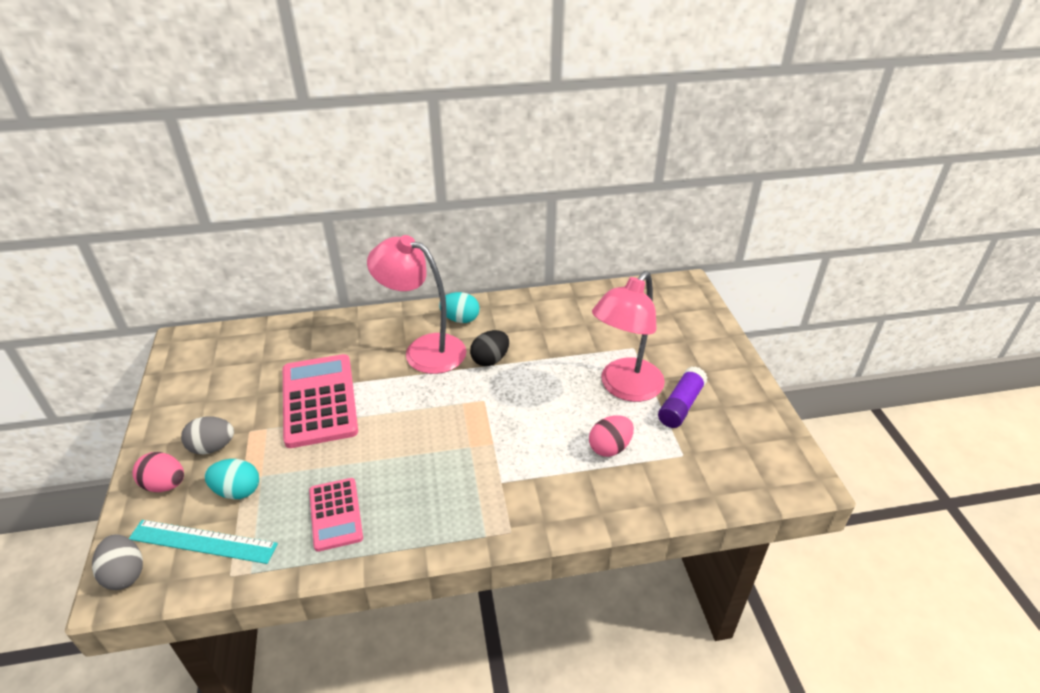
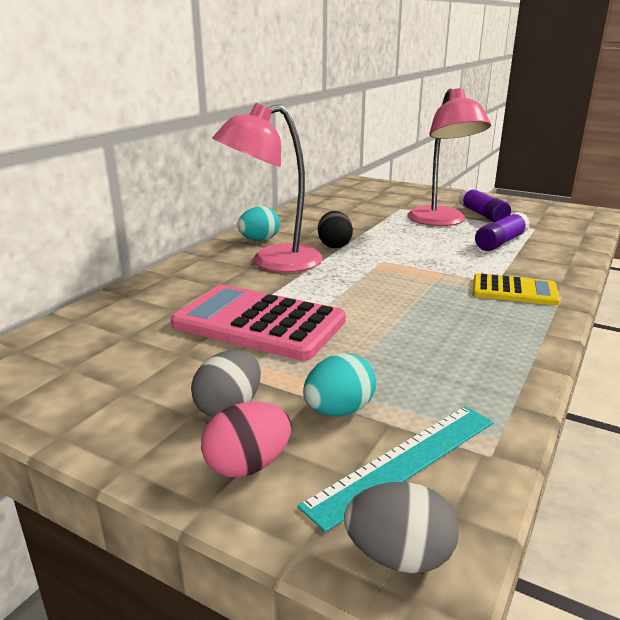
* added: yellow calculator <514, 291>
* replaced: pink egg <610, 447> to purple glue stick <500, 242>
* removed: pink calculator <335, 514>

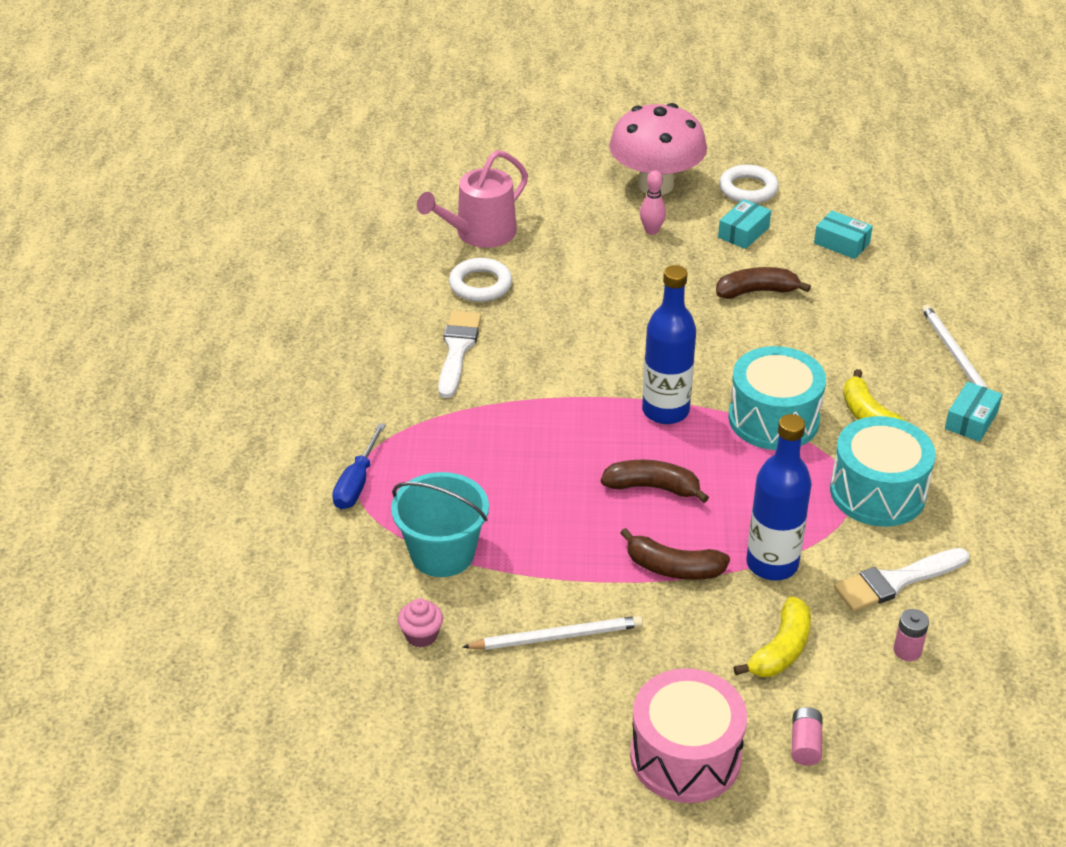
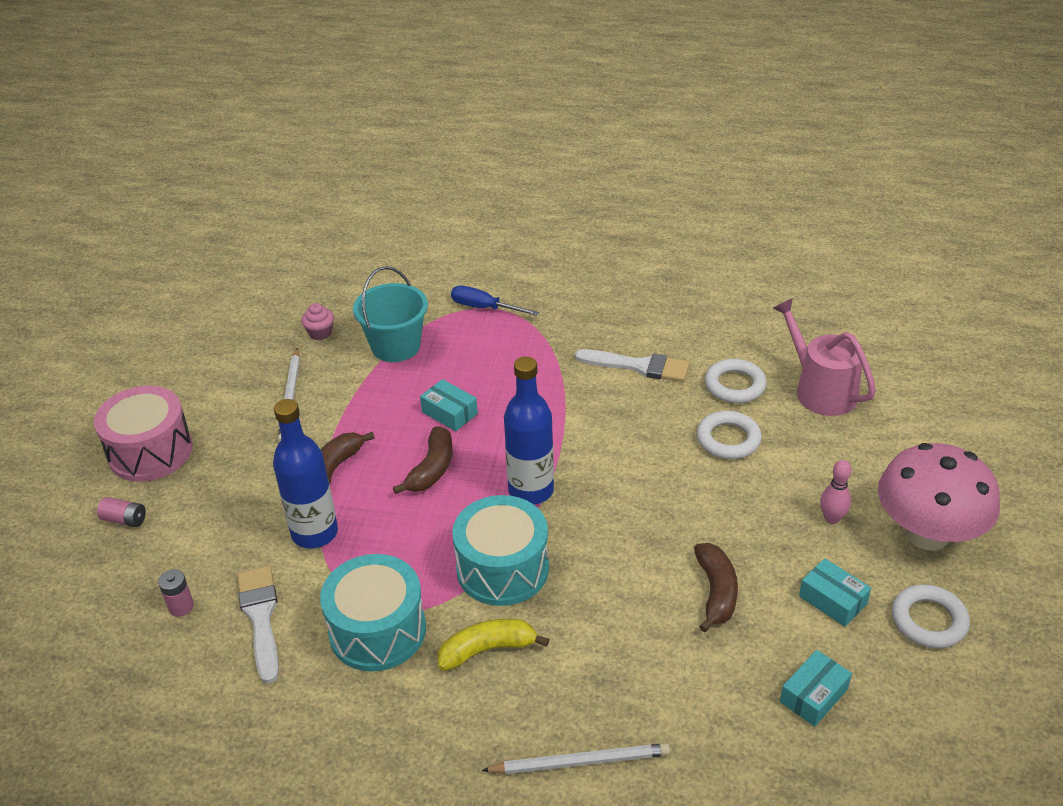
* moved: turquoise box <971, 420> to <449, 413>
* added: white ring <728, 439>
* removed: yellow banana <781, 649>

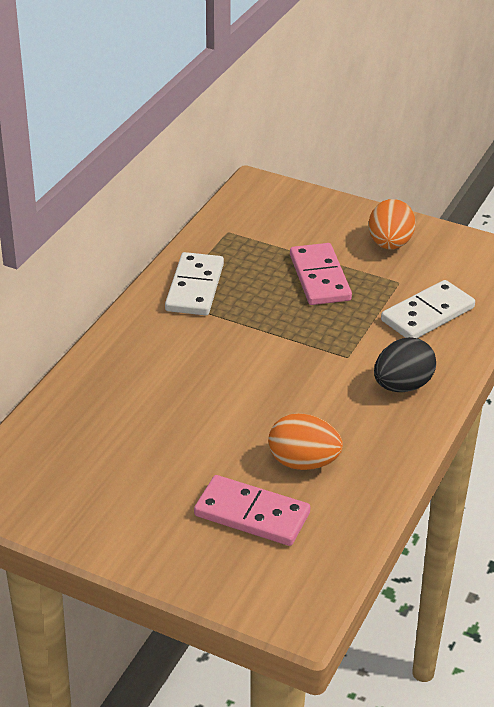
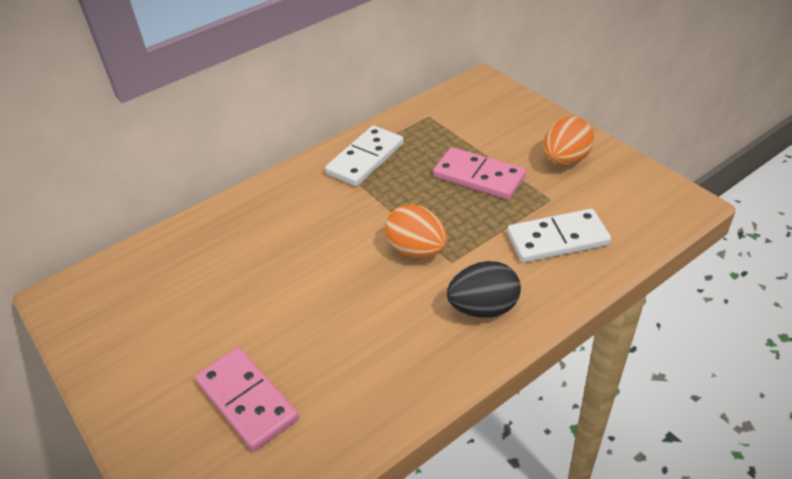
* moved: orange egg <303, 462> to <417, 250>
* turned: pink domino <320, 278> = <479, 176> 75 degrees counterclockwise

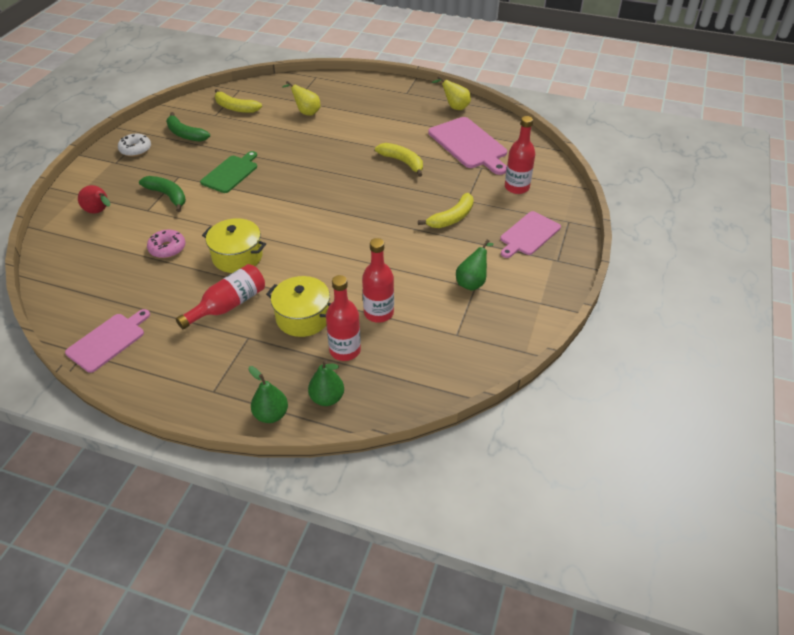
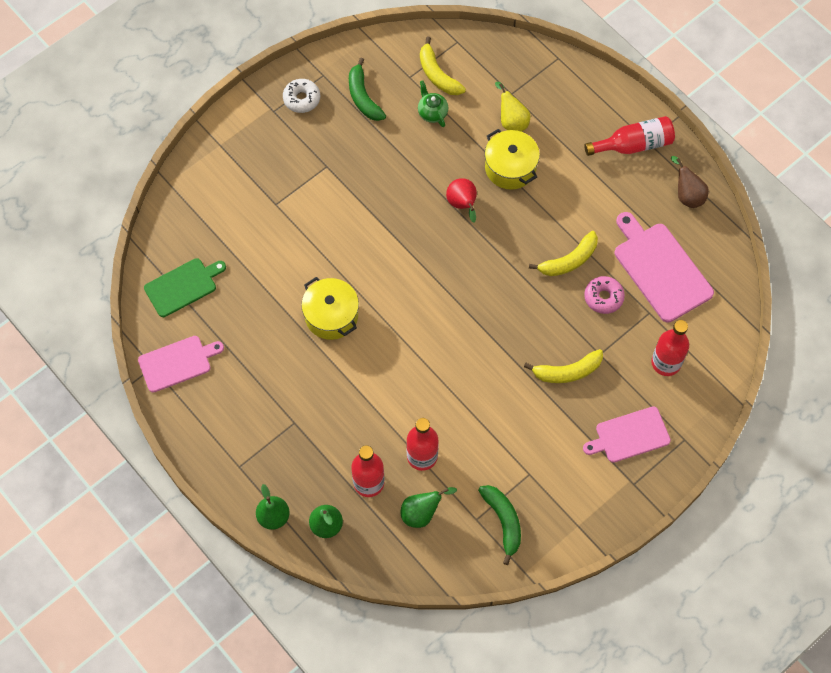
* moved: green cutting board <231, 173> to <183, 286>
* moved: green pear <472, 282> to <422, 513>
* added: green teapot <432, 113>
* moved: red pear <99, 212> to <462, 205>
* moved: green banana <168, 196> to <503, 521>
* moved: yellow pot <303, 317> to <510, 168>
* turned: yellow banana <402, 162> = <569, 261> 75 degrees clockwise
* moved: red bottle <229, 305> to <634, 145>
* moved: pink donut <167, 248> to <603, 297>
* turned: pink cutting board <469, 145> = <660, 269> 150 degrees clockwise
* recoloured: yellow pear <454, 107> to brown pear <687, 195>

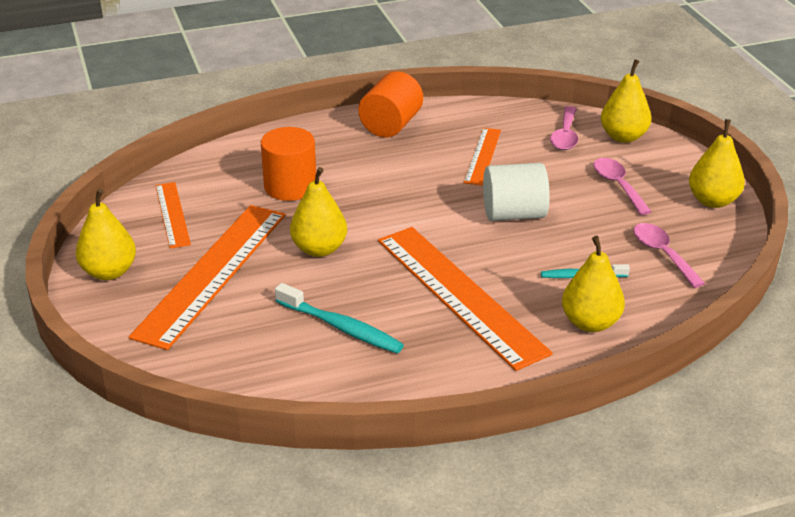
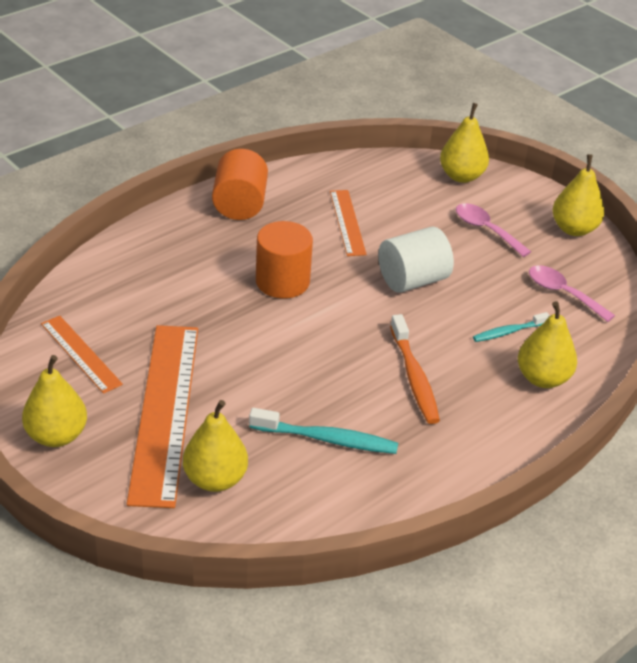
* moved: yellow pear <319, 249> to <215, 479>
* moved: orange cylinder <290, 186> to <282, 281>
* replaced: orange ruler <460, 294> to orange toothbrush <414, 377>
* removed: pink spoon <565, 135>

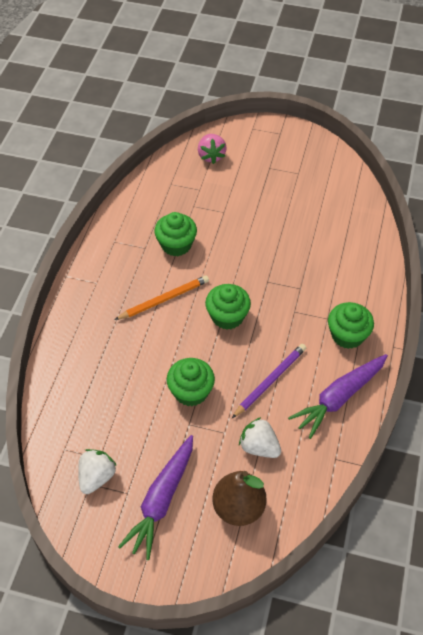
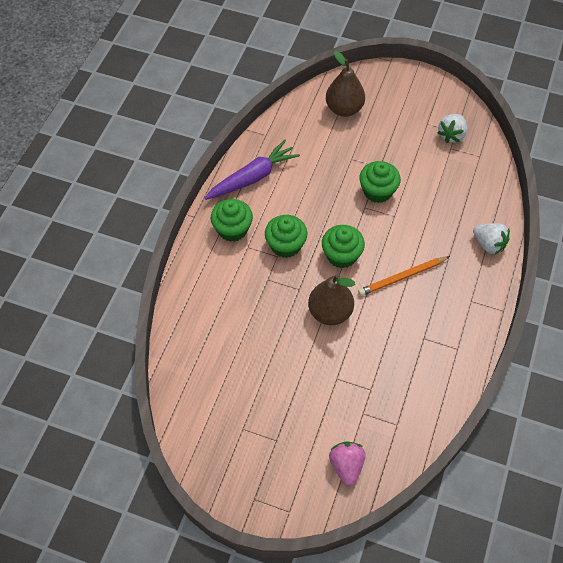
* moved: green cupcake <176, 245> to <285, 245>
* added: brown pear <330, 312>
* moved: white strawberry <259, 447> to <488, 244>
* removed: purple carrot <161, 500>
* removed: purple pencil <270, 381>

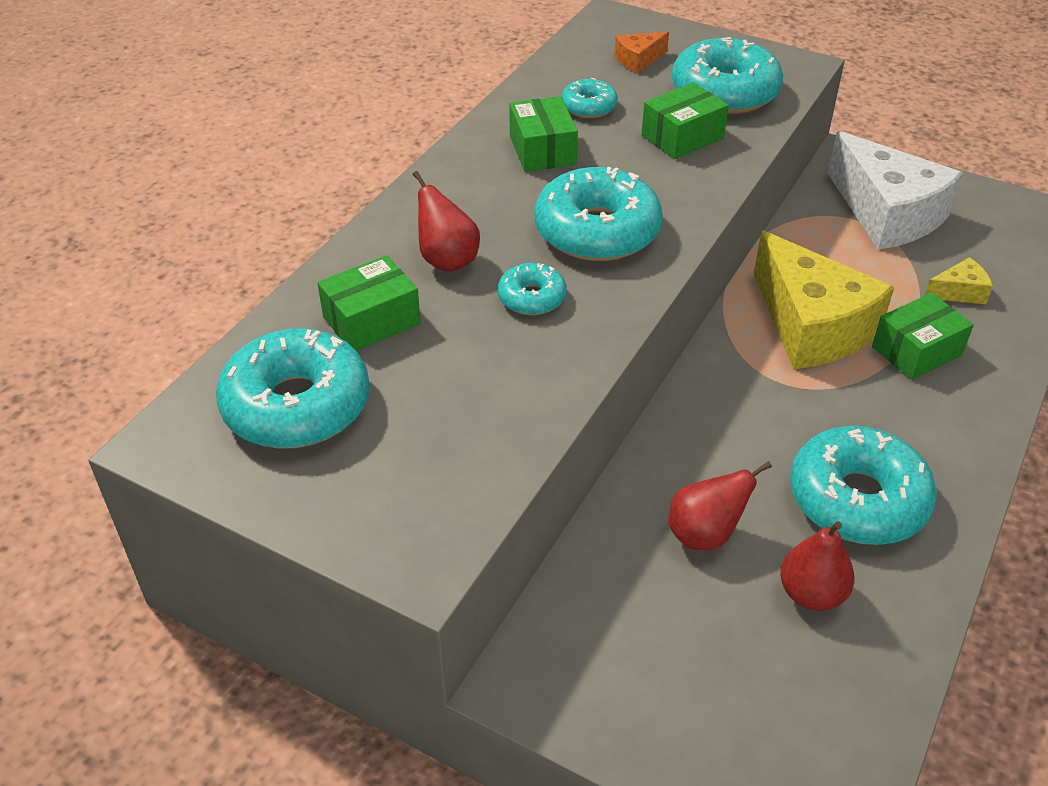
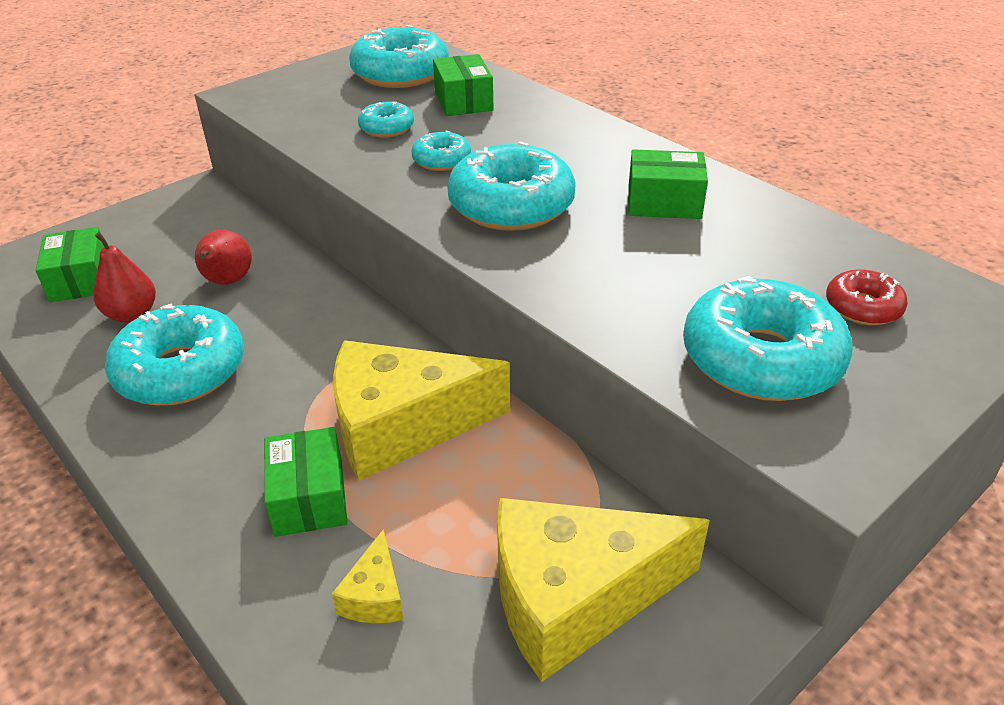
* moved: green box <682, 137> to <80, 280>
* moved: turquoise donut <589, 107> to <386, 128>
* recoloured: white cheese <887, 214> to yellow cheese <574, 597>
* replaced: orange cheese <638, 60> to red donut <863, 307>
* removed: red pear <447, 260>

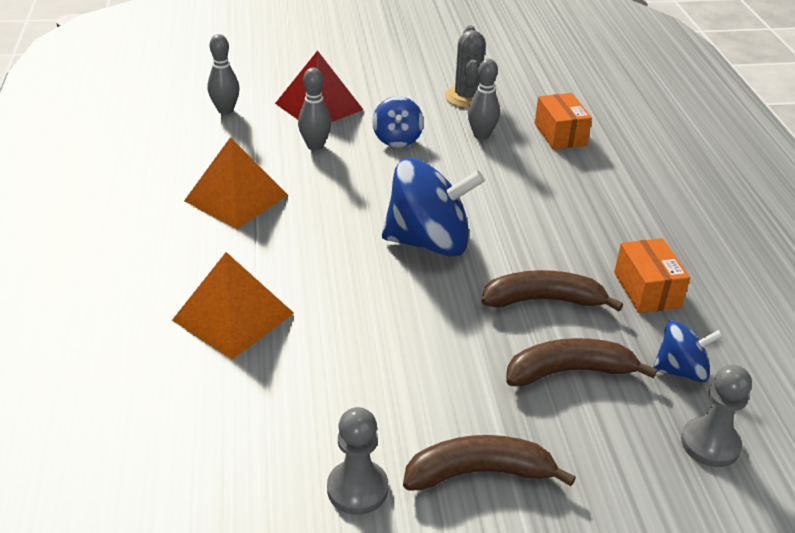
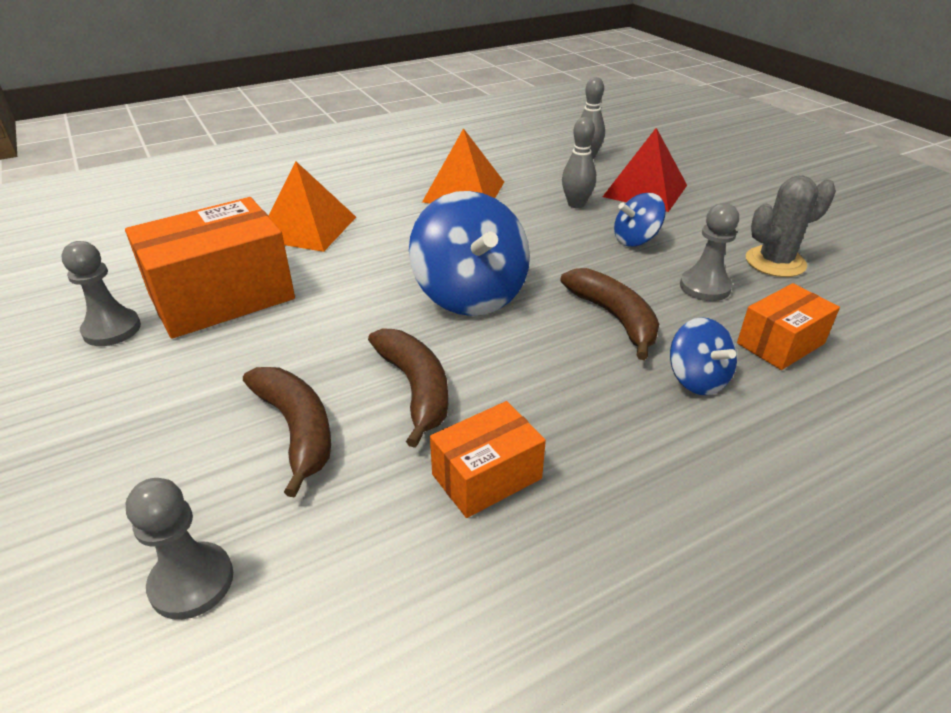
* added: orange box <222, 297>
* moved: brown banana <479, 473> to <614, 318>
* moved: blue spinning top <681, 370> to <697, 379>
* replaced: grey bowling pin <481, 135> to grey pawn <705, 287>

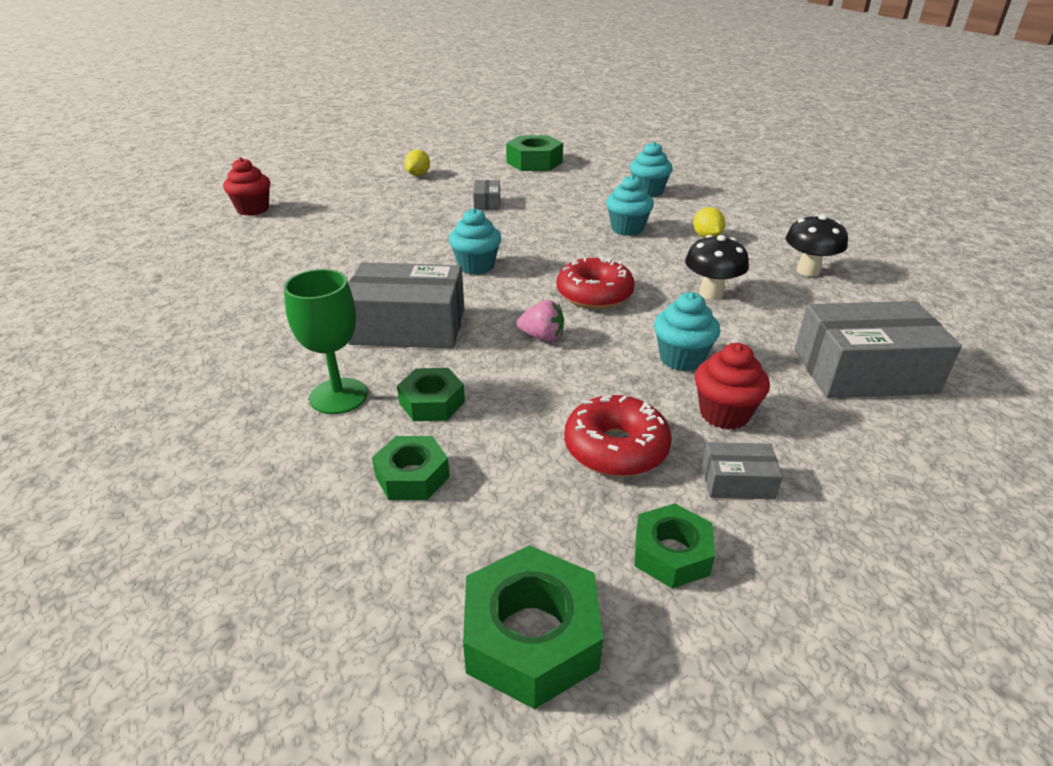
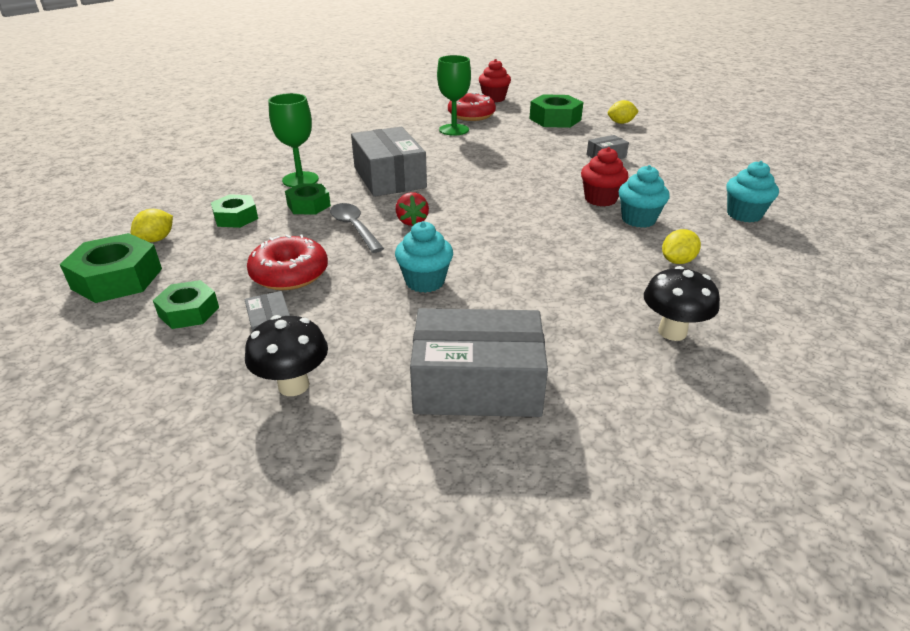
* added: yellow lemon <157, 239>
* moved: black mushroom <711, 293> to <293, 385>
* added: grey spoon <354, 228>
* recoloured: pink strawberry <542, 337> to red strawberry <412, 221>
* turned: grey box <864, 371> = <477, 384> 60 degrees counterclockwise
* added: green goblet <454, 130>
* moved: red donut <594, 294> to <471, 115>
* moved: green nut <534, 162> to <555, 119>
* moved: red cupcake <724, 414> to <600, 199>
* removed: turquoise cupcake <476, 266>

